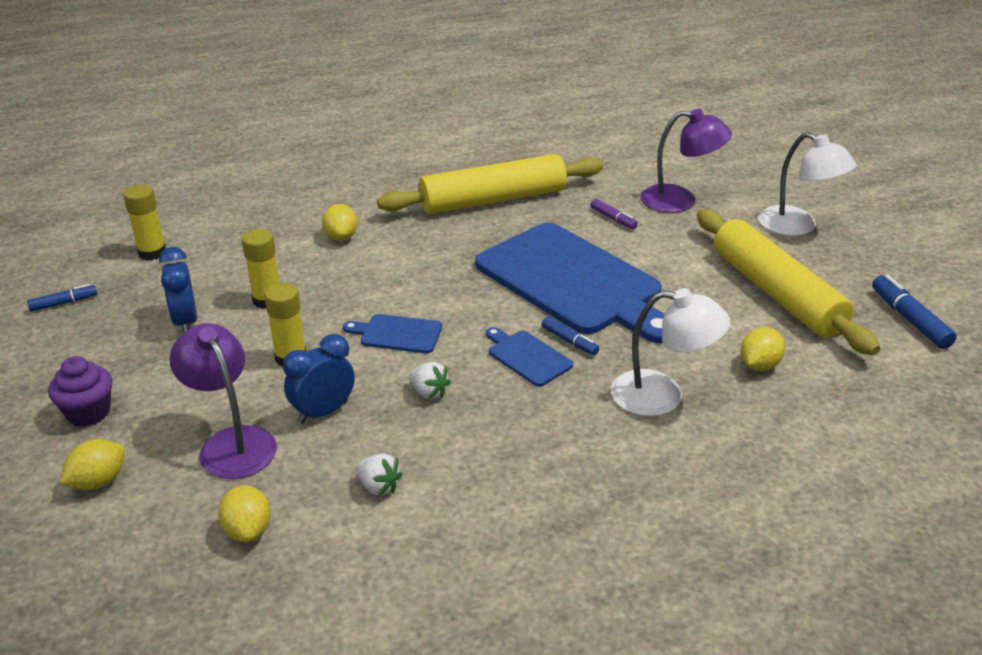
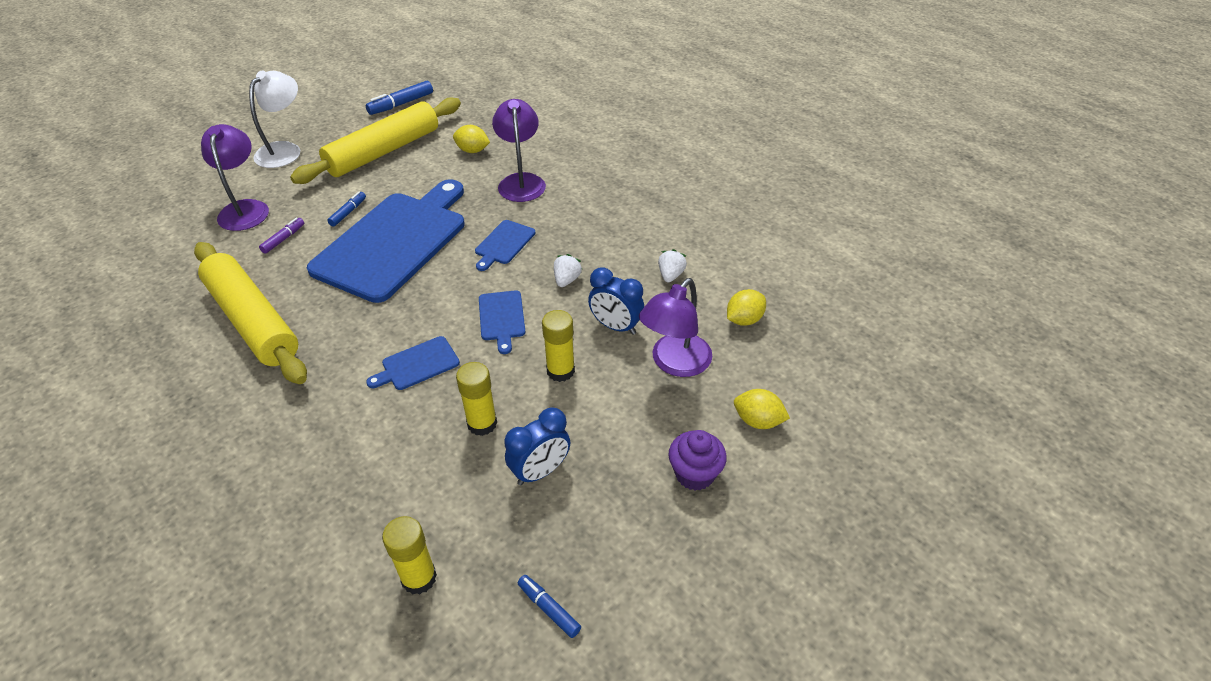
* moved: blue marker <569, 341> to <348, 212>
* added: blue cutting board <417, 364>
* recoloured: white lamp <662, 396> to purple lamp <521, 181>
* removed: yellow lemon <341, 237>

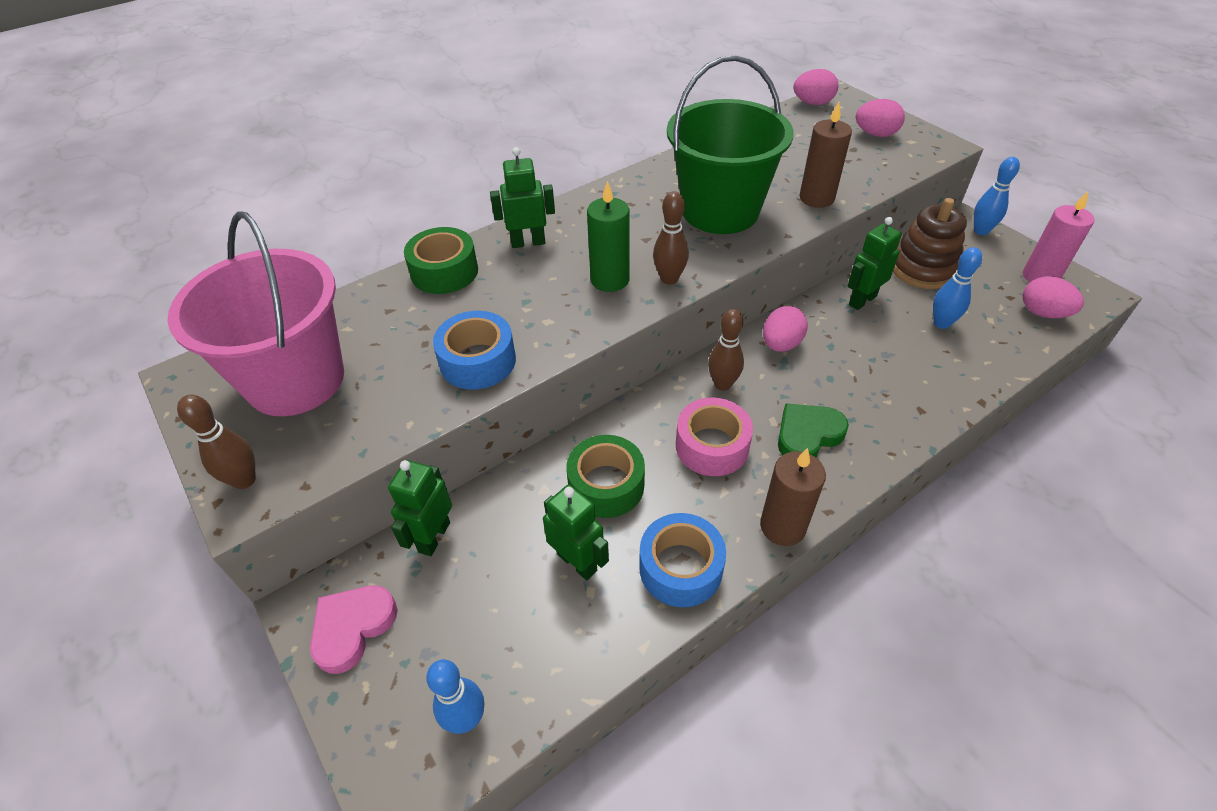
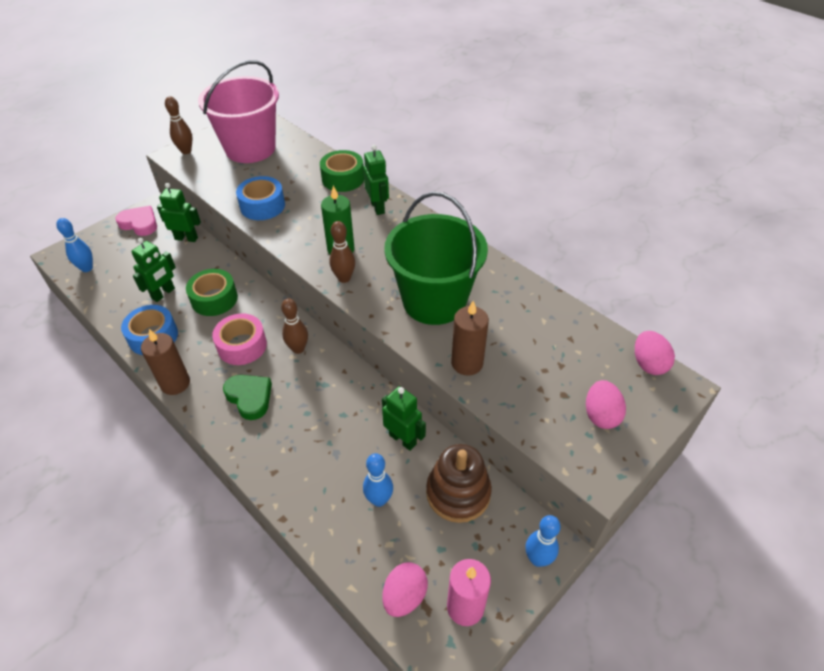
* removed: pink egg <781, 344>

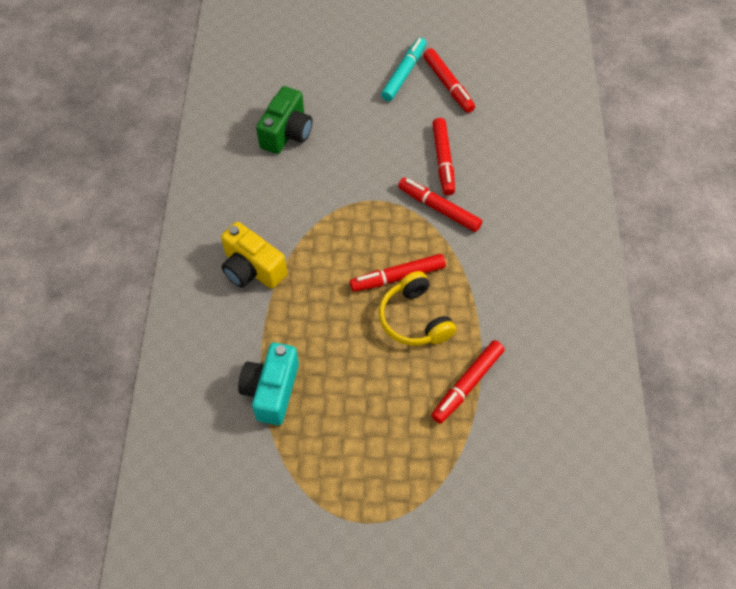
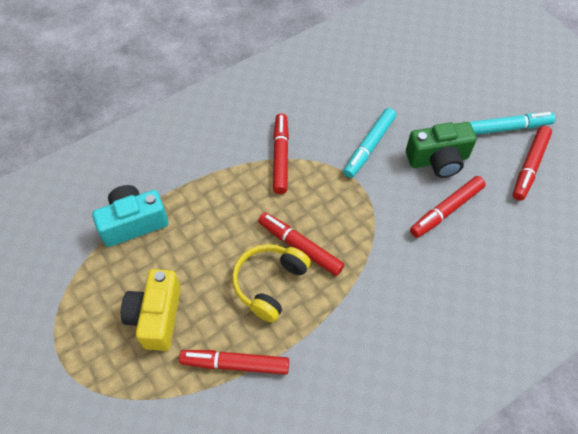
* moved: yellow camera <252, 269> to <156, 316>
* moved: red marker <439, 209> to <280, 157>
* added: turquoise marker <369, 146>
* moved: green camera <287, 133> to <438, 160>

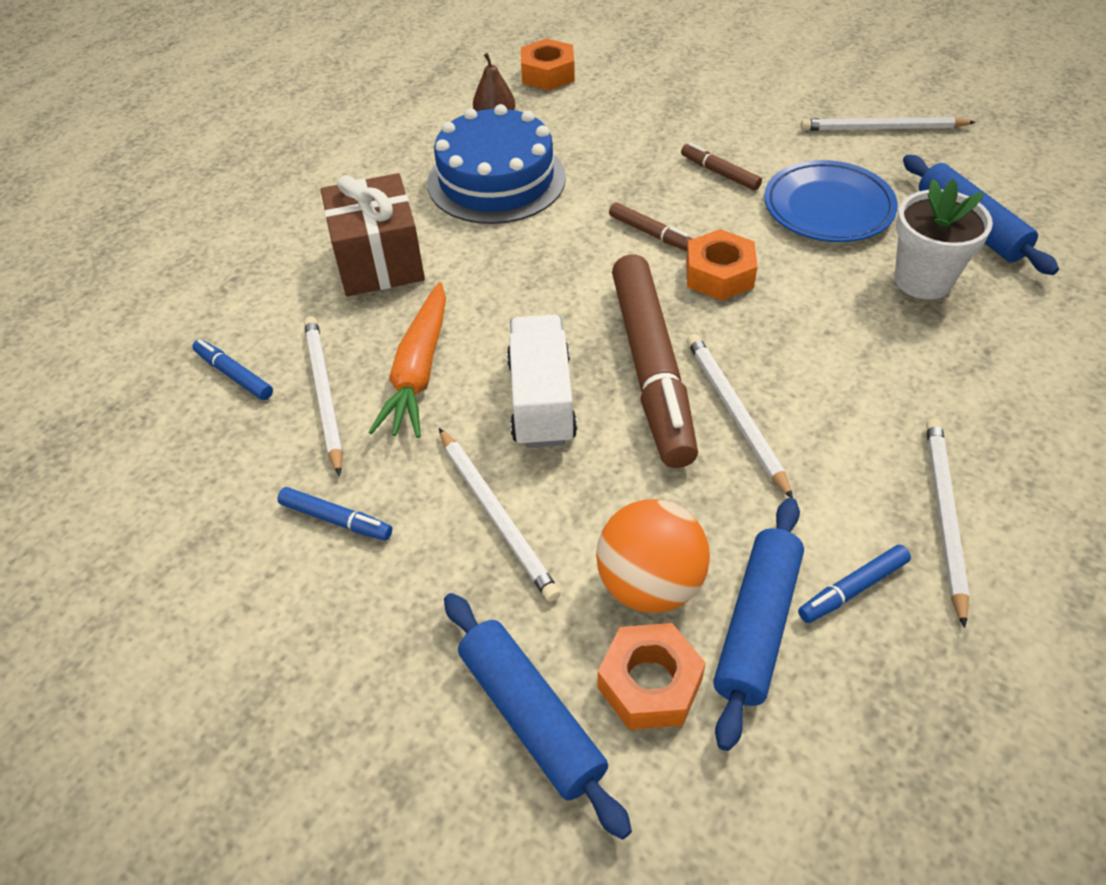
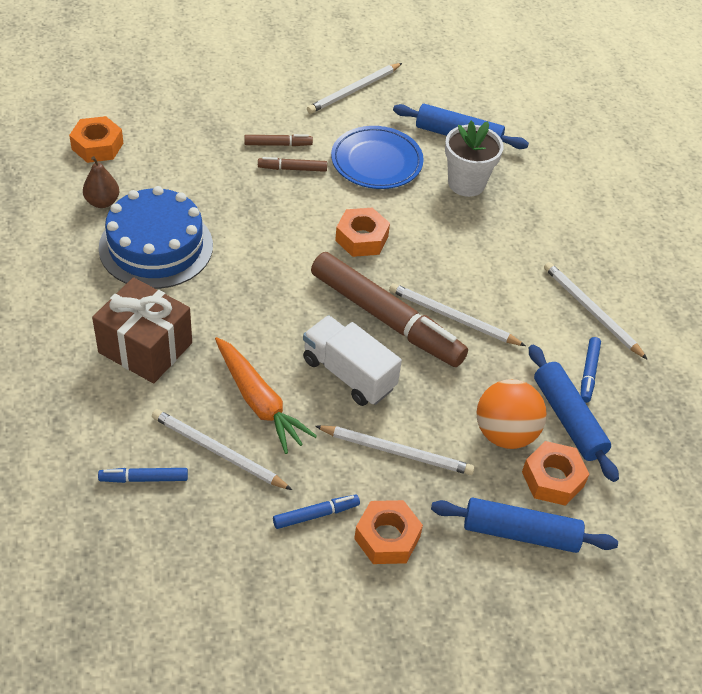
* moved: brown marker <650, 233> to <278, 144>
* added: orange nut <387, 537>

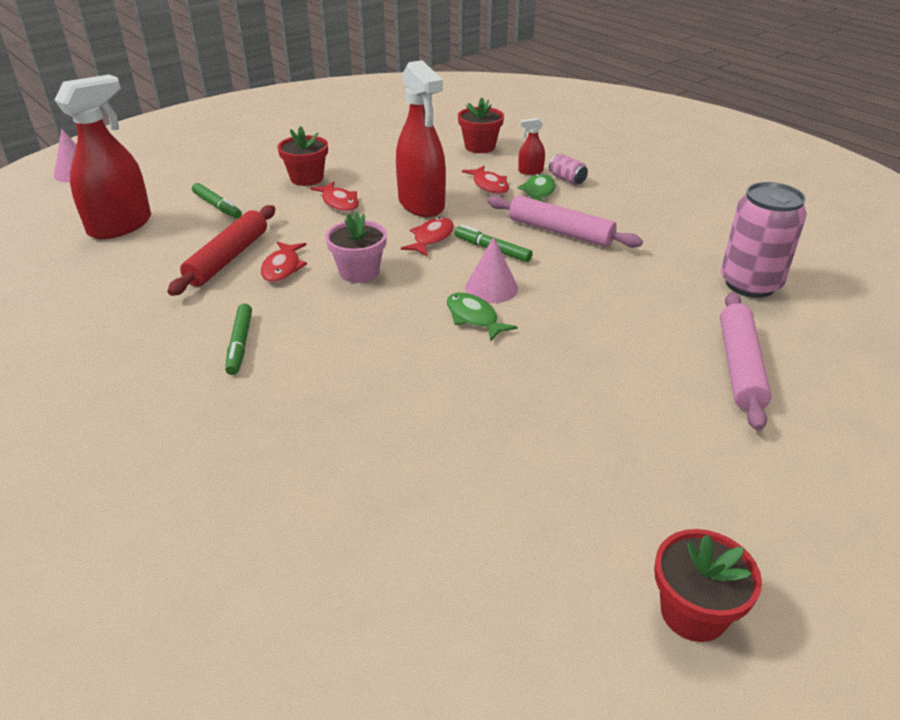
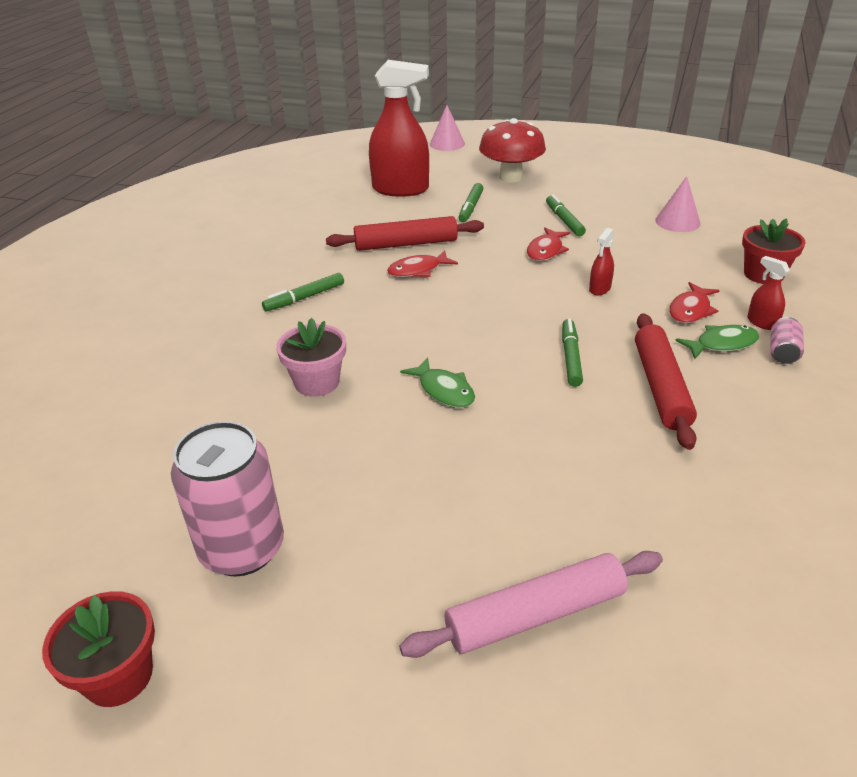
* moved: pink can <750, 284> to <242, 549>
* moved: pink flower pot <359, 272> to <317, 382>
* turned: green fish <474, 318> = <444, 390> 120 degrees clockwise
* added: red mushroom <511, 177>
* replaced: red flower pot <307, 178> to green marker <564, 220>
* resized: red spray bottle <421, 204> = <599, 289> x0.42
* recoloured: pink rolling pin <560, 232> to red rolling pin <661, 387>
* moved: pink cone <491, 288> to <677, 222>
* removed: red fish <431, 238>

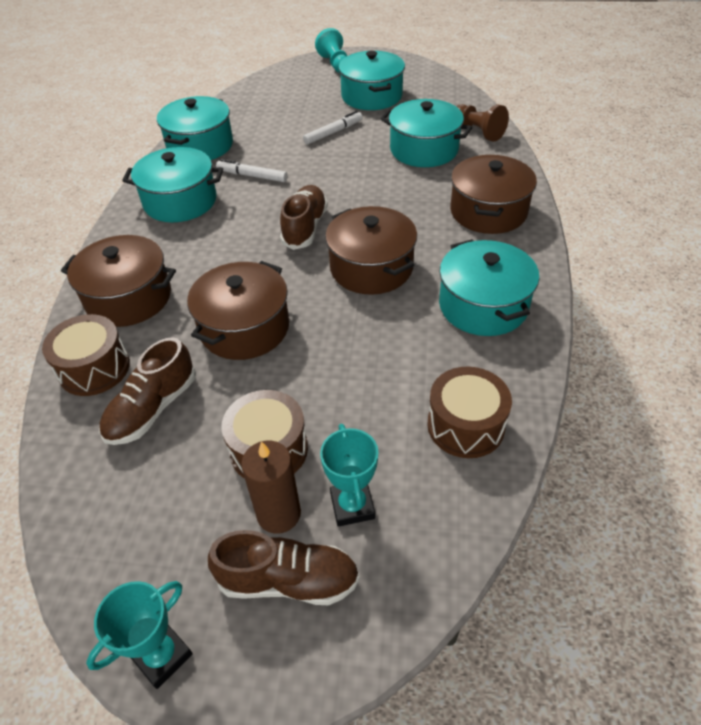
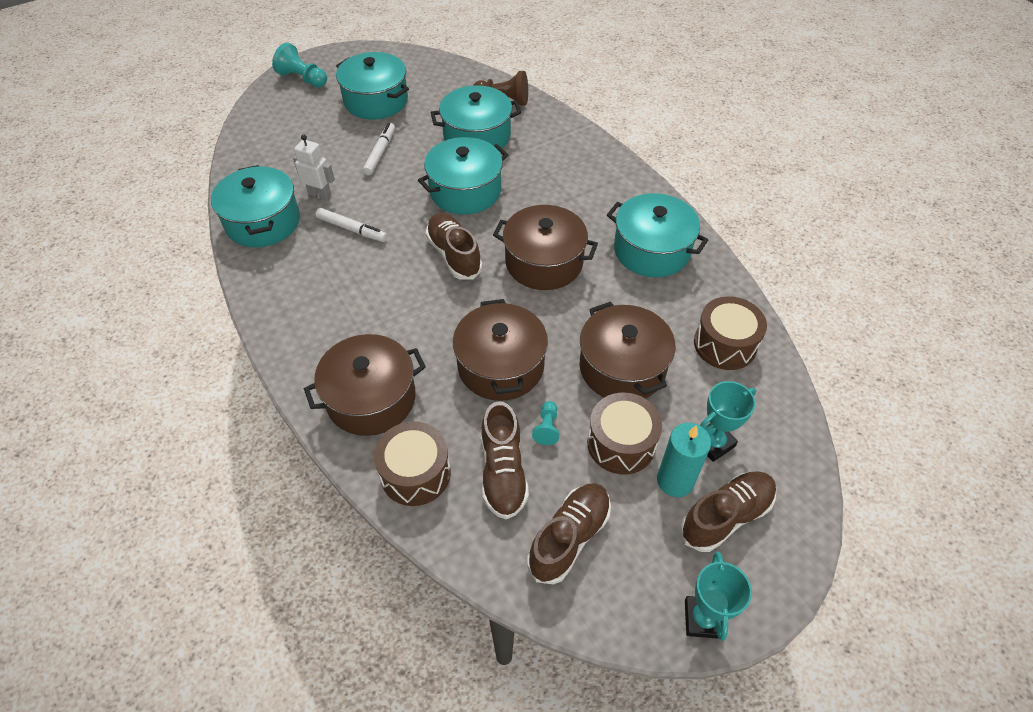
* added: white robot <320, 194>
* turned: white marker <252, 176> = <352, 229> 135 degrees counterclockwise
* moved: turquoise pot <180, 201> to <465, 191>
* added: brown shoe <569, 538>
* added: turquoise pawn <547, 428>
* moved: brown pot <488, 211> to <622, 368>
* recoloured: brown candle <279, 514> to turquoise candle <675, 481>
* turned: turquoise trophy <352, 506> = <713, 443> 75 degrees counterclockwise

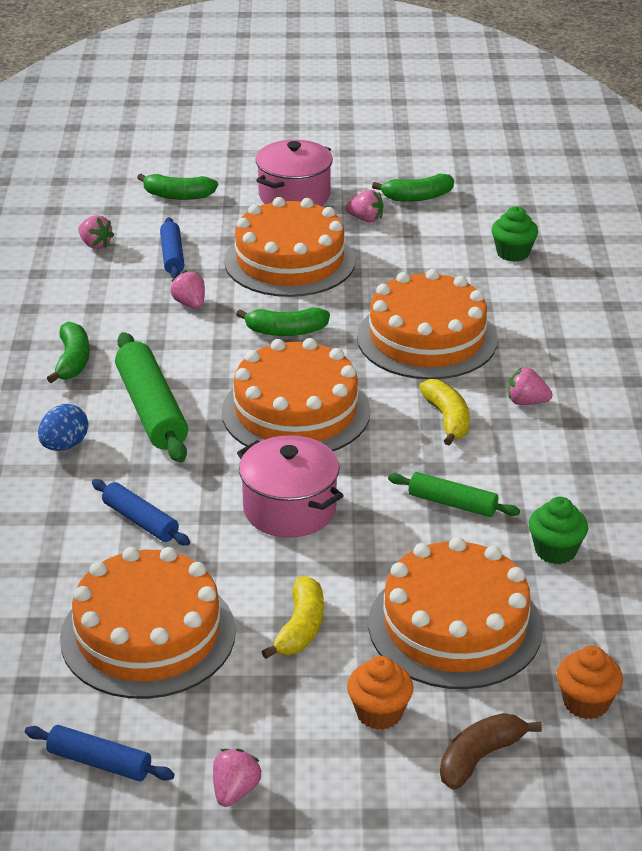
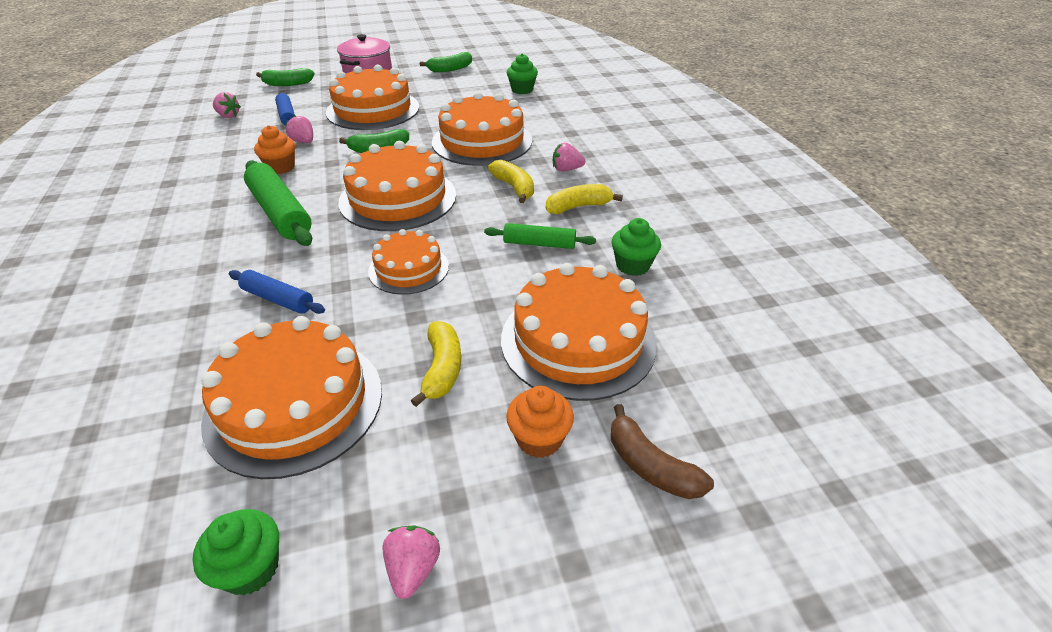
* replaced: blue rolling pin <99, 762> to green cupcake <251, 568>
* moved: orange cupcake <586, 703> to <281, 167>
* replaced: pink pot <289, 509> to orange cake <408, 268>
* added: yellow banana <578, 207>
* turned: brown banana <479, 757> = <650, 466> 75 degrees counterclockwise
* removed: blue egg <64, 445>
* removed: green banana <72, 361>
* removed: pink strawberry <366, 219>

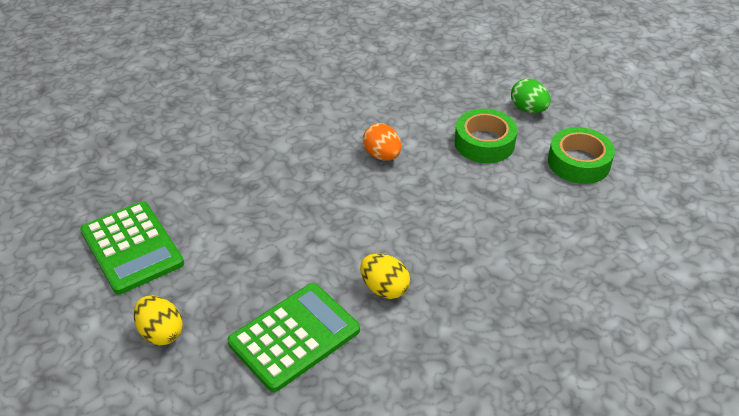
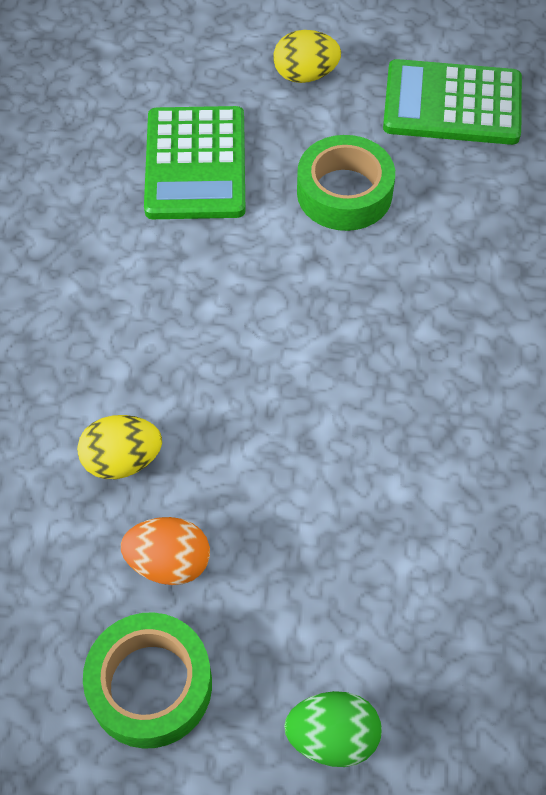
* moved: yellow egg <384, 288> to <122, 461>
* moved: orange egg <382, 155> to <169, 563>
* moved: green tape <484, 143> to <344, 193>

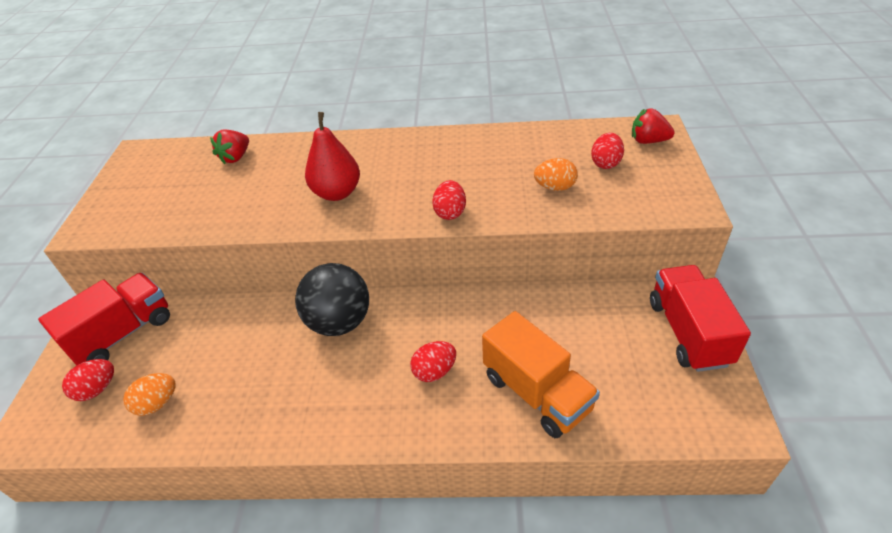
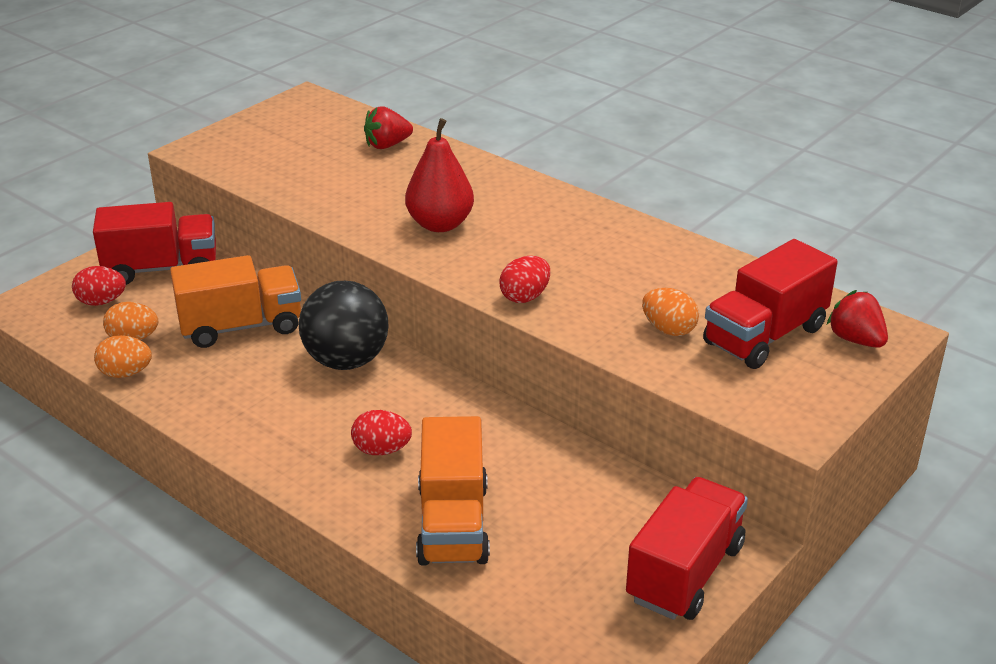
* added: orange egg <125, 373>
* added: orange truck <241, 326>
* replaced: red egg <605, 163> to red truck <765, 336>

